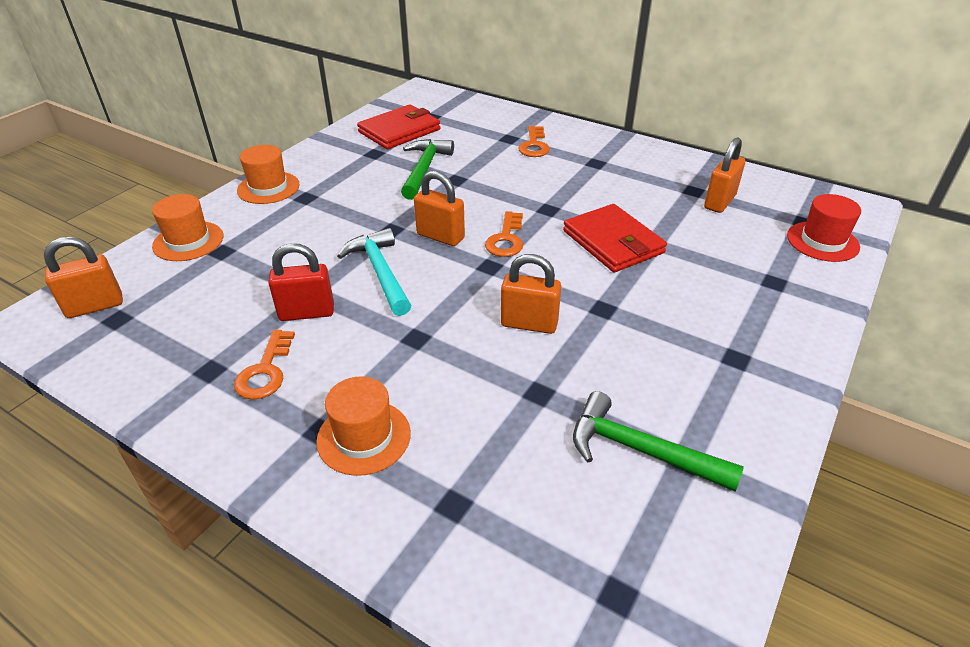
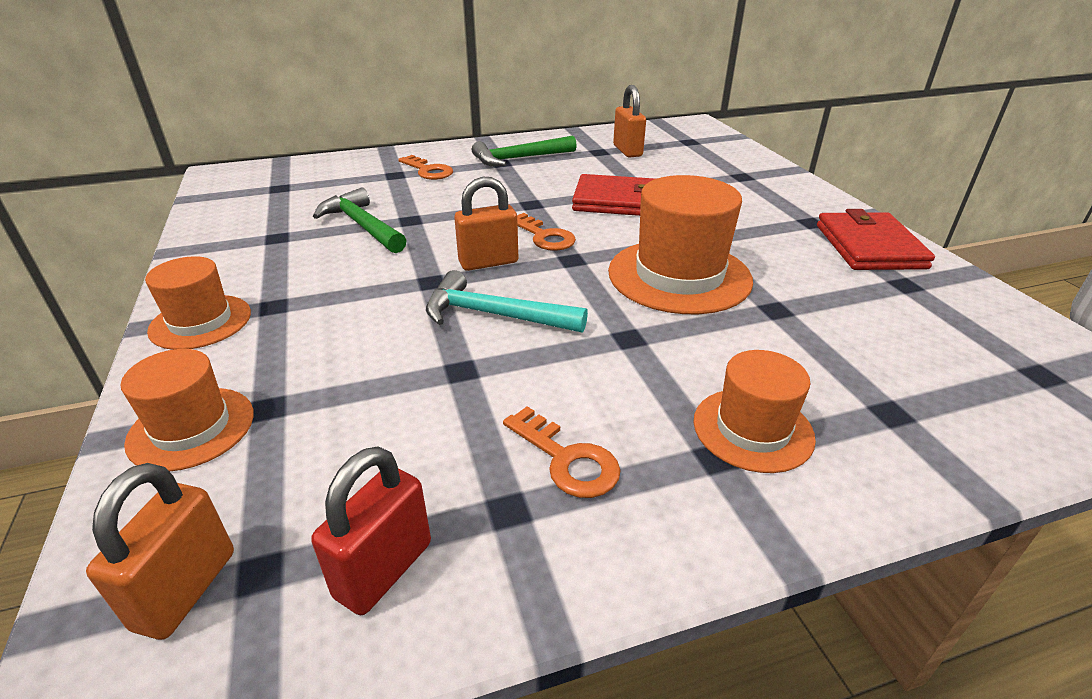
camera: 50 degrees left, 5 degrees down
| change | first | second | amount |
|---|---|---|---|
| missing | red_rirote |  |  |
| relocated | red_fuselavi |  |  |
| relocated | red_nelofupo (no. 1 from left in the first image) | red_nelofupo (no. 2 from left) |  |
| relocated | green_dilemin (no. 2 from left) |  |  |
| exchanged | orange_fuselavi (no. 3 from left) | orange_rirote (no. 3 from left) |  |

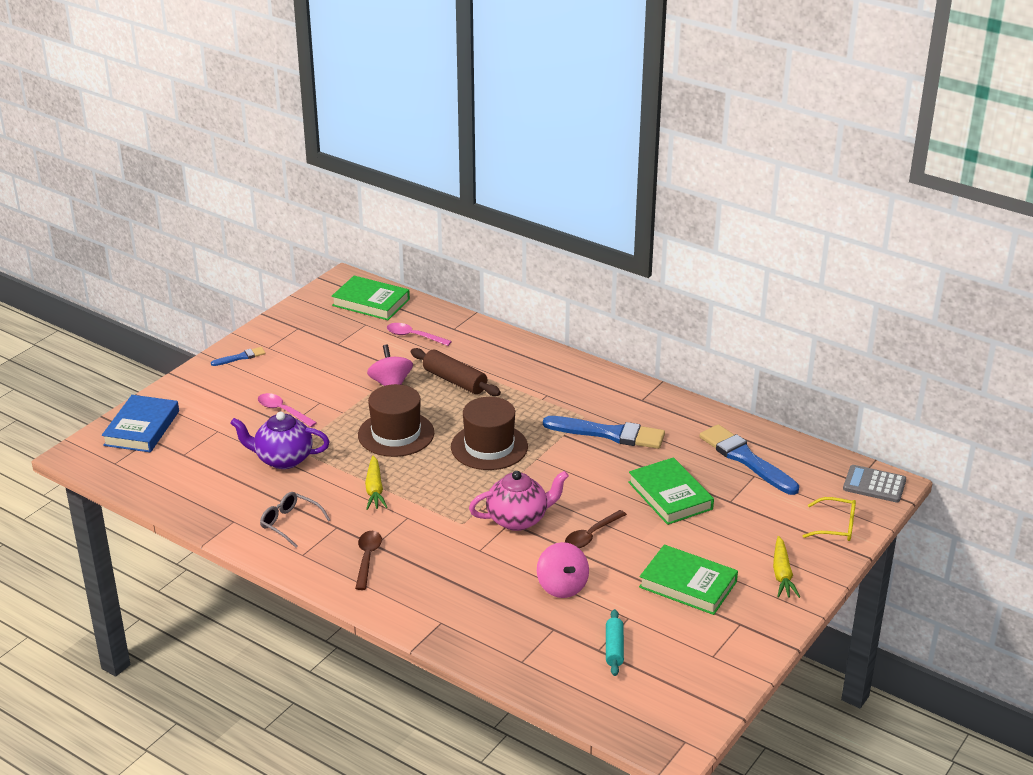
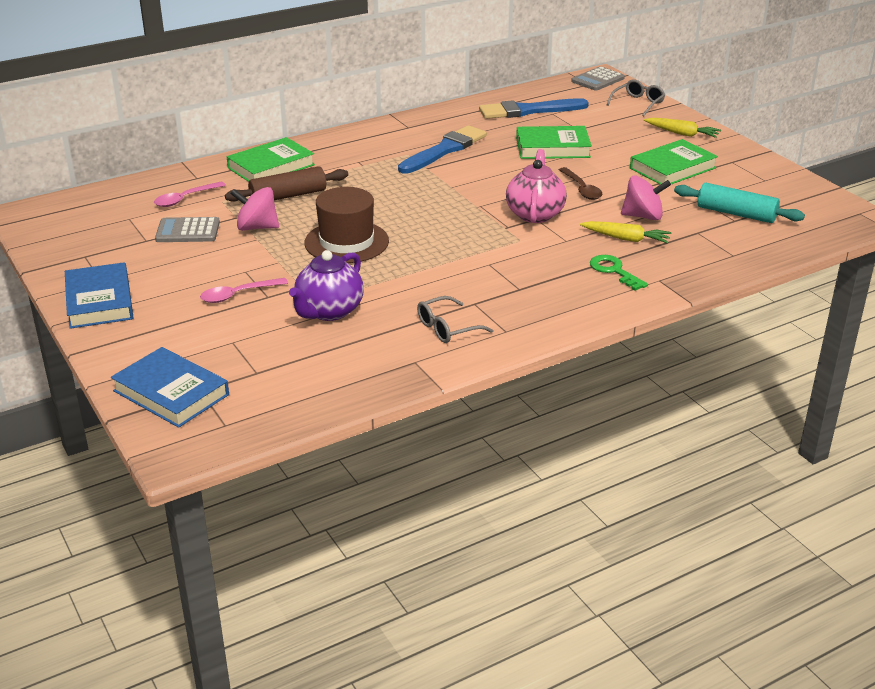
camera: 65 degrees left, 0 degrees up
| change | first | second | amount |
|---|---|---|---|
| missing | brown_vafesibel (no. 1 from left) |  |  |
| missing | brown_rirote (no. 2 from left) |  |  |
| appeared |  | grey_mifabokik (no. 1 from left) |  |
| appeared |  | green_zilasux |  |
| relocated | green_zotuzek (no. 1 from left) |  |  |
| relocated | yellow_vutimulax (no. 1 from left) |  |  |
| exchanged | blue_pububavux (no. 1 from left) | blue_zotuzek (no. 1 from left) |  |
| colour | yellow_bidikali | grey_bidikali (no. 2 from left) |  |
| size | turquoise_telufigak |  | x1.59 |

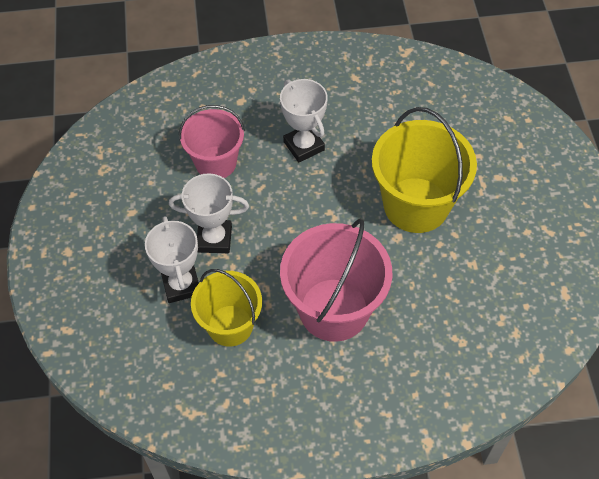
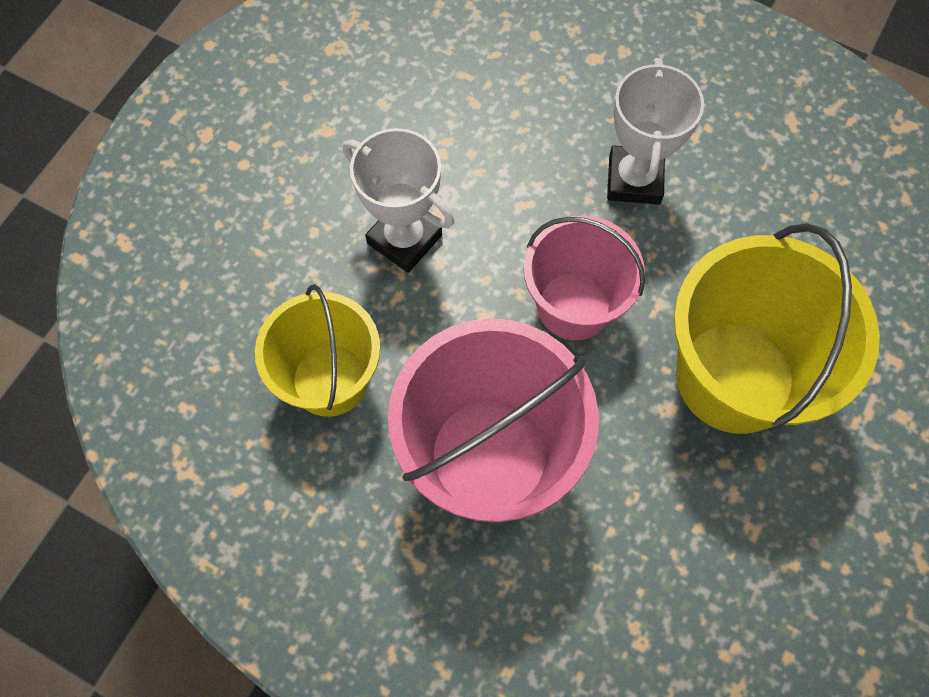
camera: 35 degrees right, 10 degrees up
| change | first | second | amount |
|---|---|---|---|
| missing | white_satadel (no. 1 from left) |  |  |
| relocated | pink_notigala (no. 1 from left in the first image) | pink_notigala (no. 2 from left) |  |

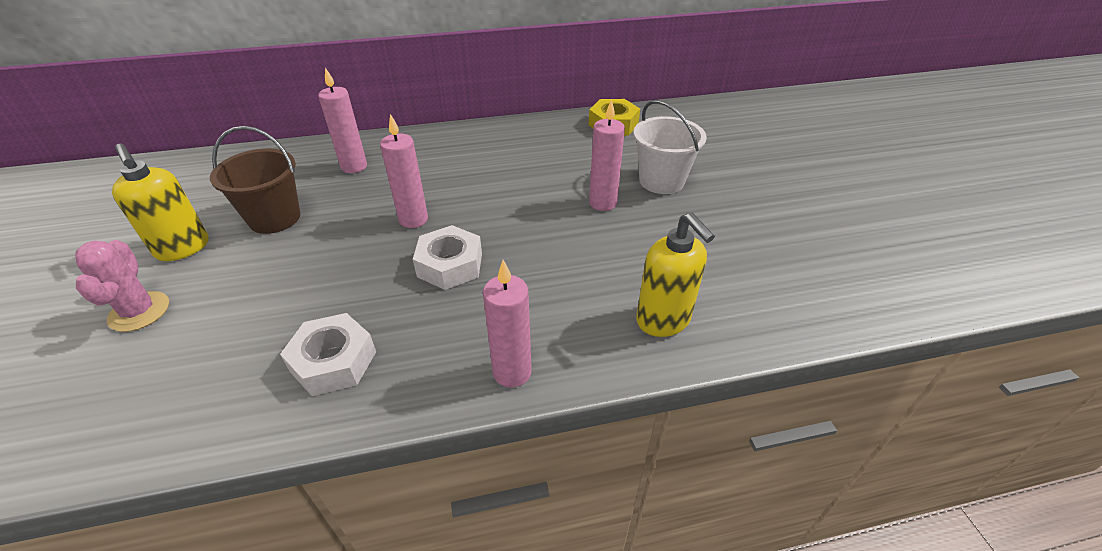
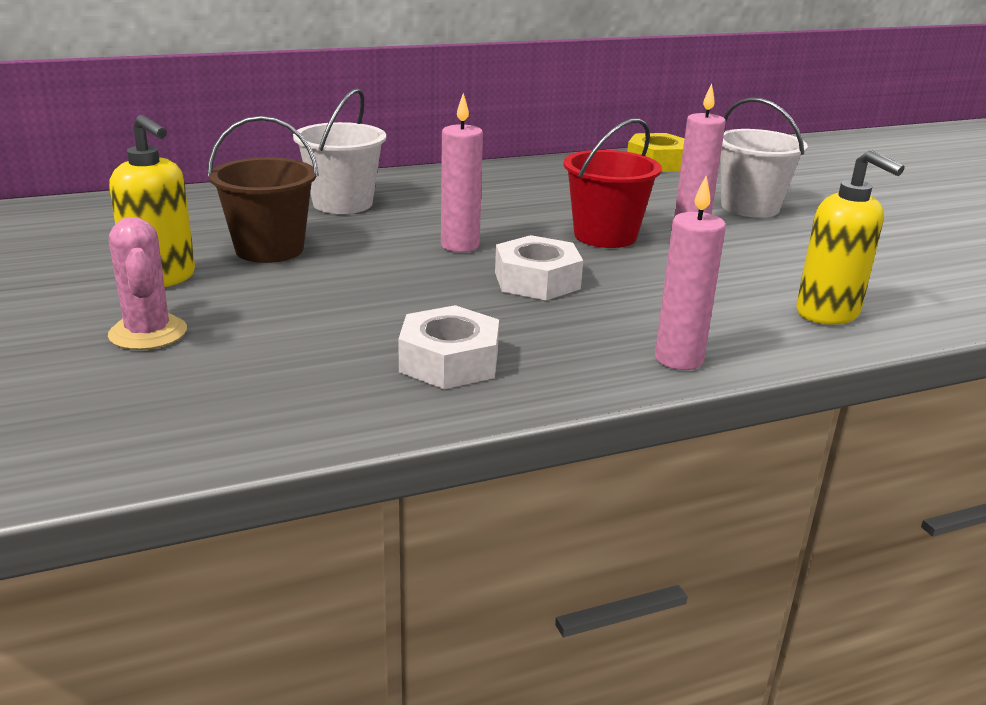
camera: 10 degrees left, 15 degrees down
| change | first | second | amount |
|---|---|---|---|
| appeared |  | red_notigala |  |
| exchanged | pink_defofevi (no. 1 from left) | white_notigala (no. 1 from left) |  |

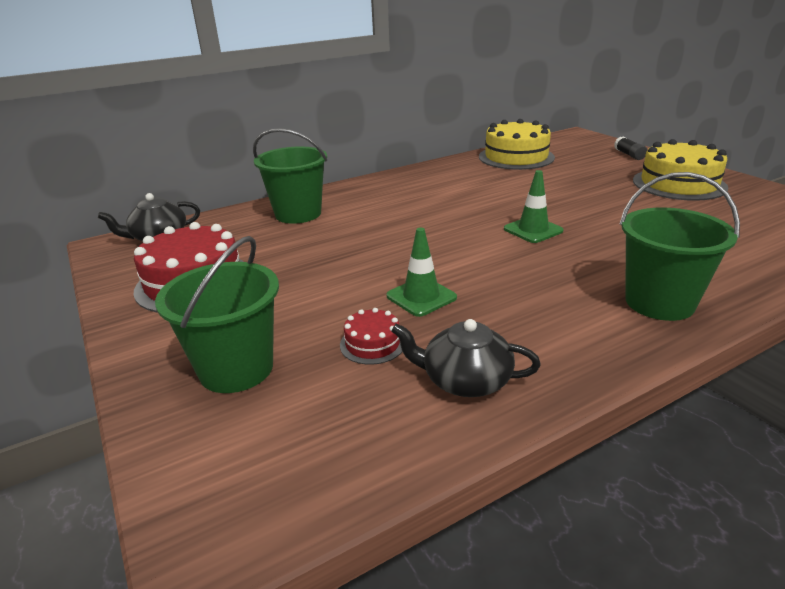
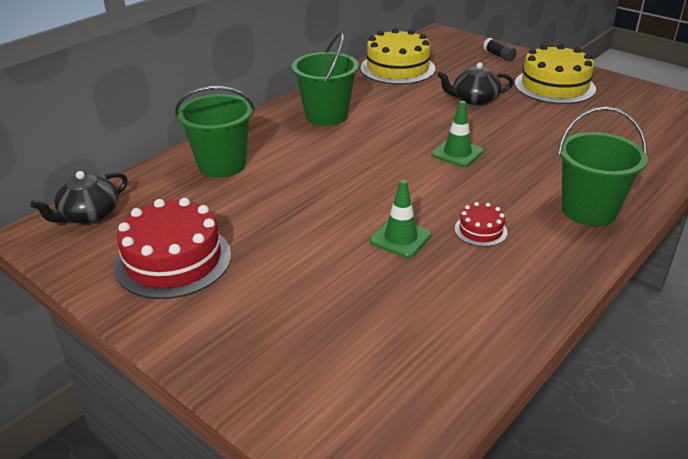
camera: 20 degrees left, 5 degrees up
| change | first | second | amount |
|---|---|---|---|
| relocated | green_notigala (no. 1 from left in the first image) | green_notigala (no. 2 from left) |  |
| relocated | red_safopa (no. 2 from left) |  |  |
| relocated | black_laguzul (no. 2 from left) |  |  |

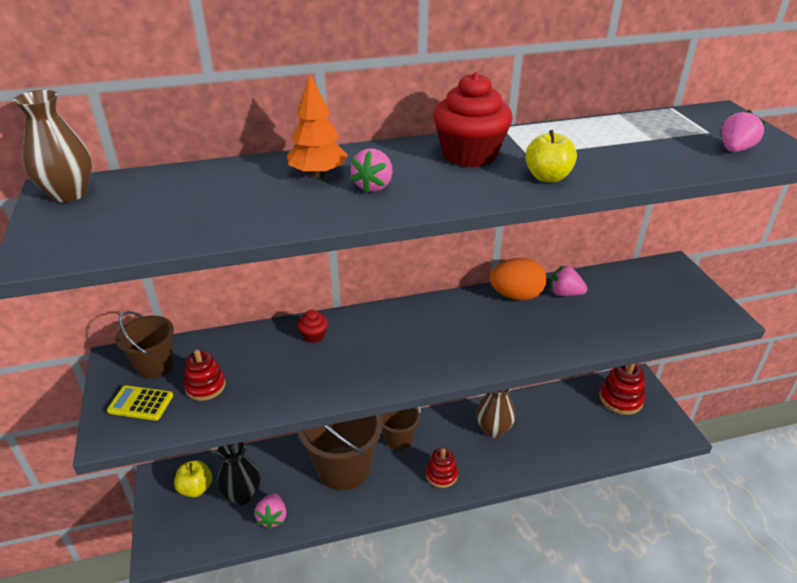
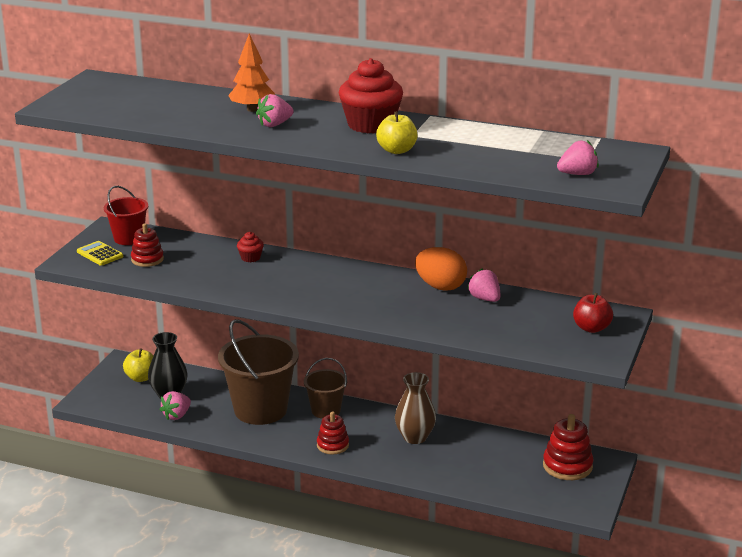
camera: 35 degrees right, 10 degrees down
| change | first | second | amount |
|---|---|---|---|
| missing | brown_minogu (no. 1 from left) |  |  |
| appeared |  | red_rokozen |  |
| colour | brown_notigala (no. 1 from left) | red_notigala |  |

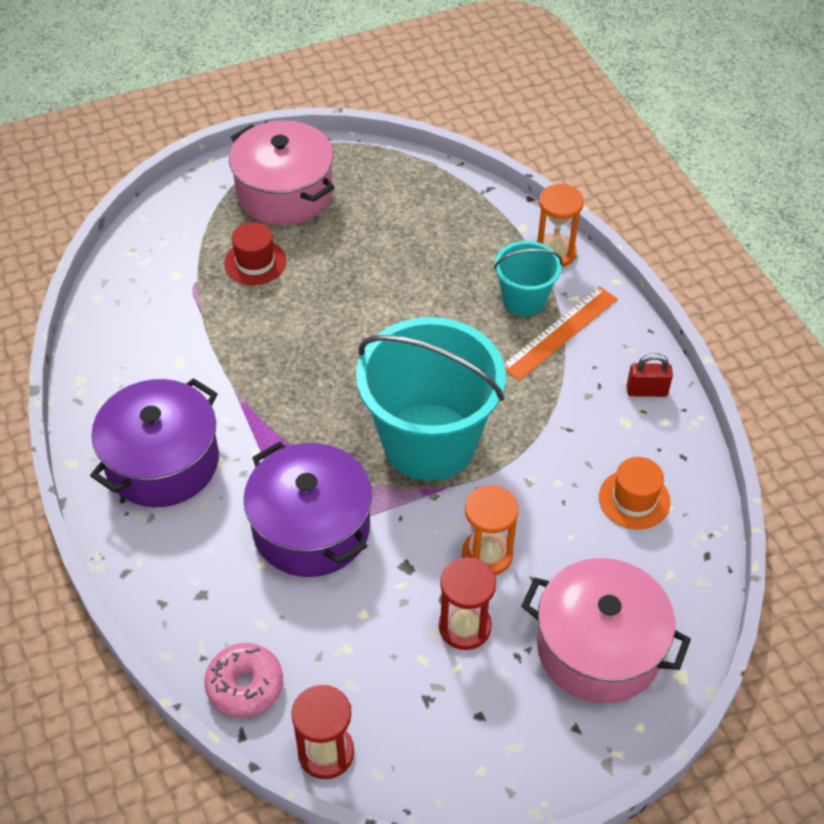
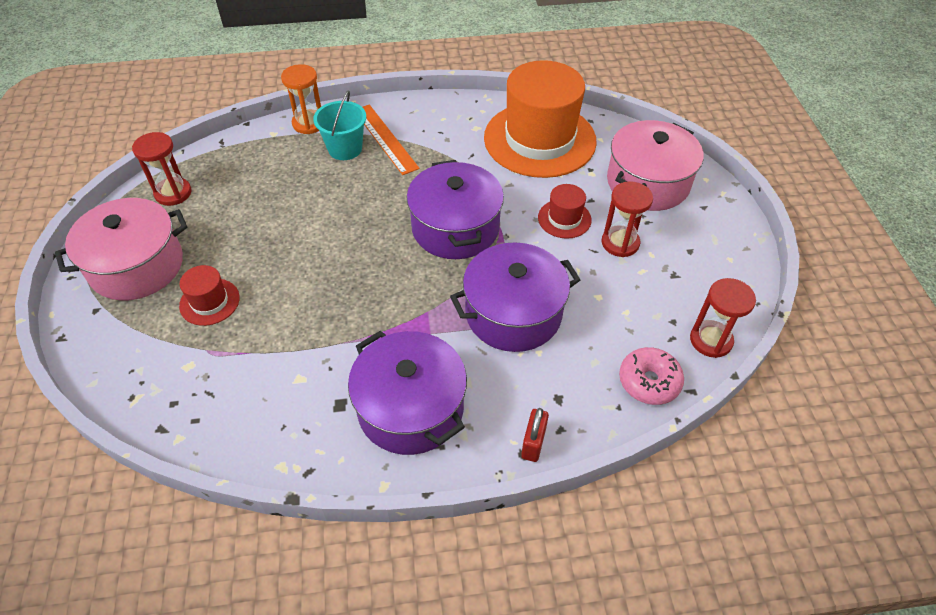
camera: 75 degrees left, 0 degrees up
| change | first | second | amount |
|---|---|---|---|
| appeared |  | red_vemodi (no. 1 from left) |  |
| relocated | red_fuselavi |  |  |
| exchanged | turquoise_notigala (no. 1 from left) | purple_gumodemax (no. 2 from left) |  |
| exchanged | orange_vemodi (no. 1 from left) | red_rirote (no. 2 from left) |  |
| size | orange_rirote |  | x2.31 |

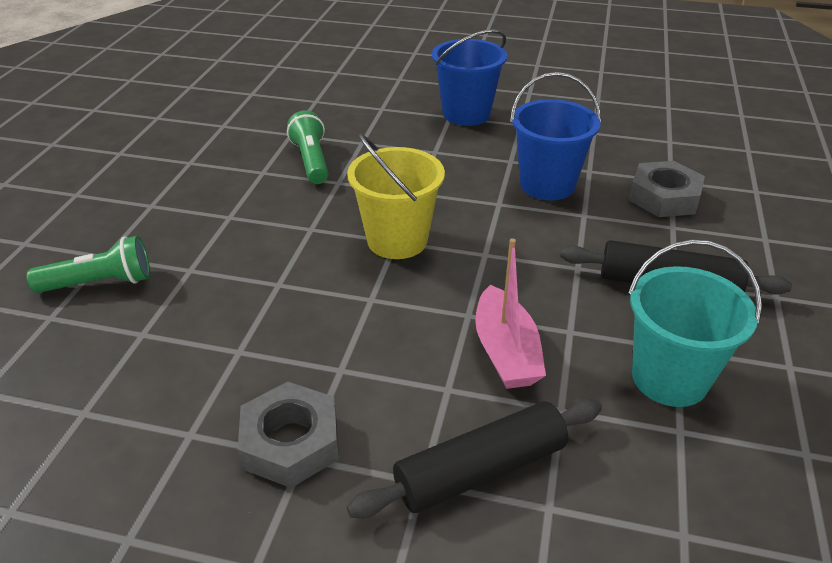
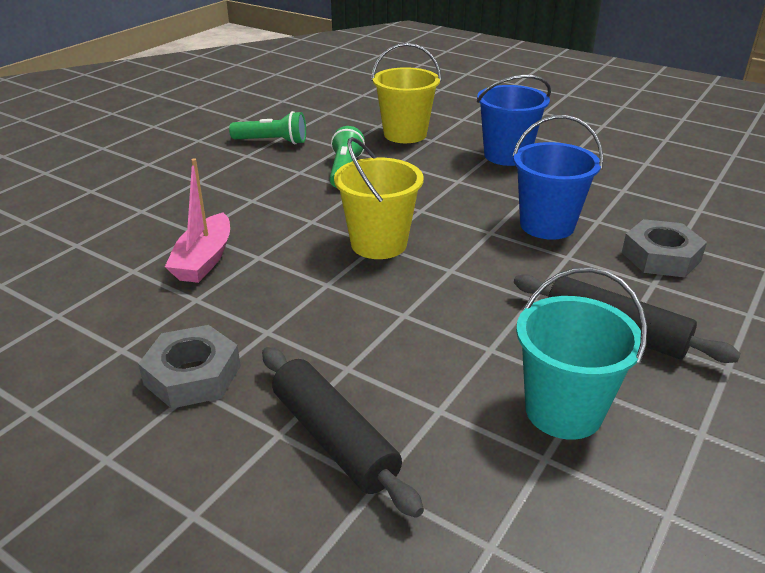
camera: 20 degrees right, 5 degrees down
| change | first | second | amount |
|---|---|---|---|
| appeared |  | yellow_notigala (no. 2 from left) |  |
| relocated | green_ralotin (no. 1 from left) |  |  |
| relocated | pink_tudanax |  |  |
| spun | black_telufigak (no. 1 from left) |  | 60 degrees clockwise |

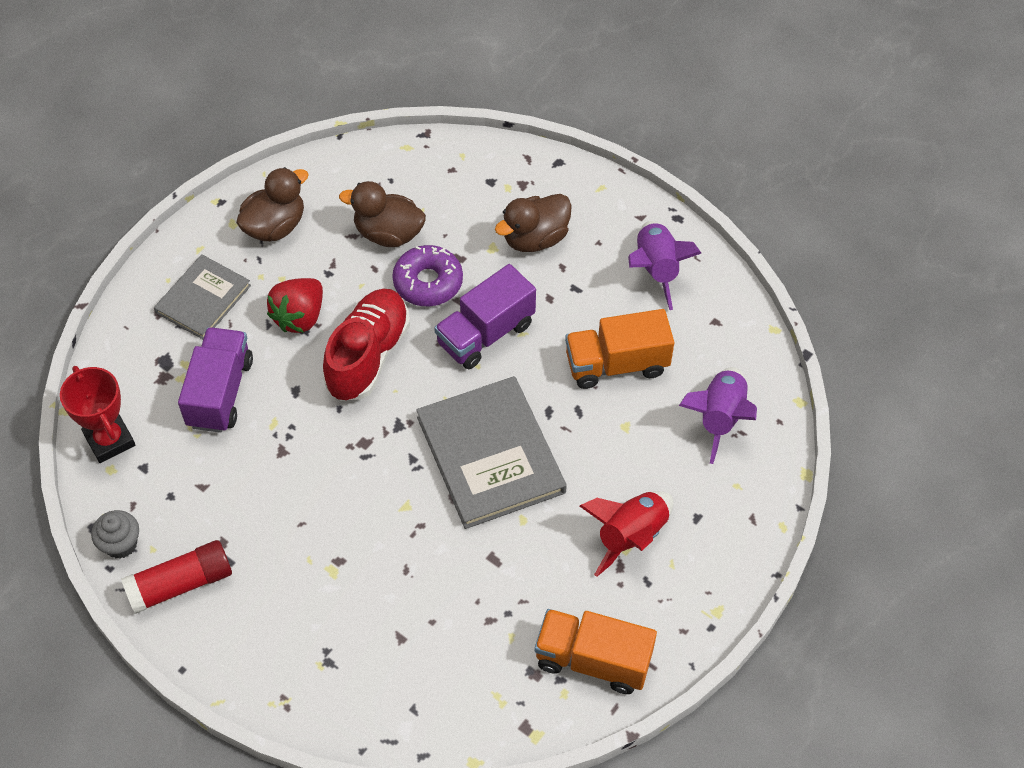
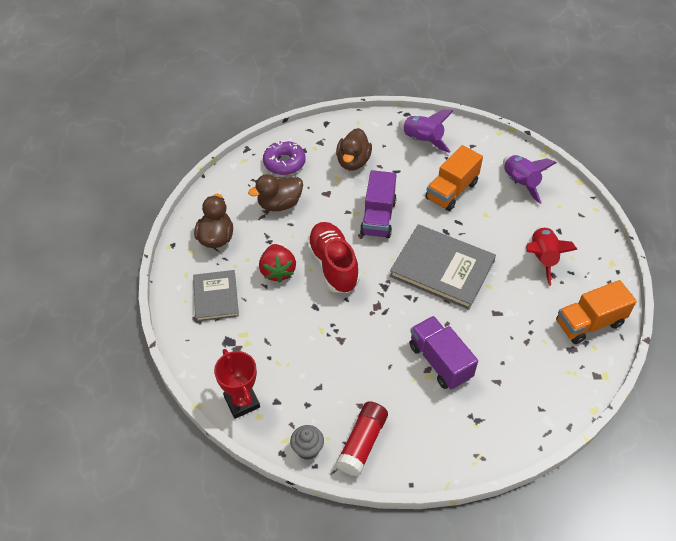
camera: 40 degrees left, 5 degrees down
| change | first | second | amount |
|---|---|---|---|
| relocated | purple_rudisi (no. 1 from left in the first image) | purple_rudisi (no. 2 from left) |  |
| relocated | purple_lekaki |  |  |
| spun | red_satadel |  | 45 degrees clockwise |

